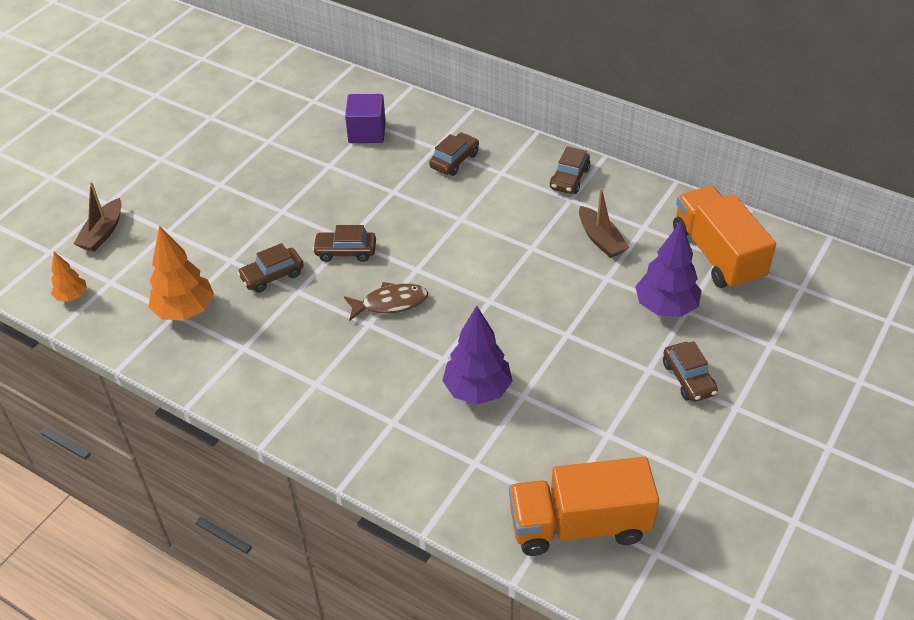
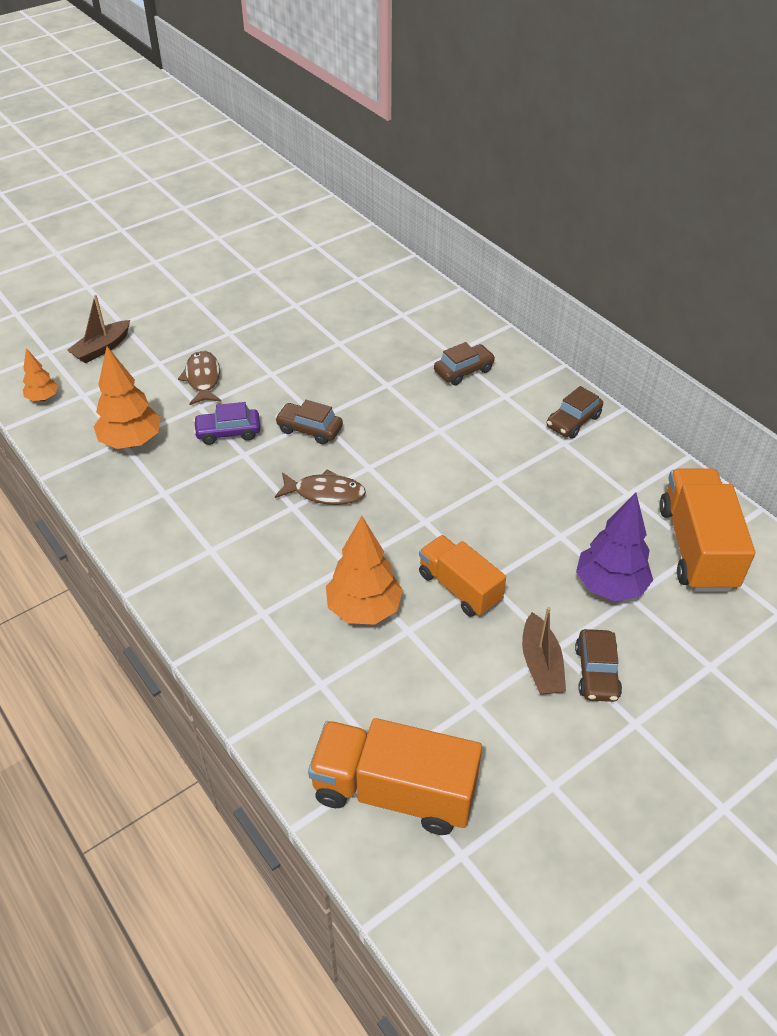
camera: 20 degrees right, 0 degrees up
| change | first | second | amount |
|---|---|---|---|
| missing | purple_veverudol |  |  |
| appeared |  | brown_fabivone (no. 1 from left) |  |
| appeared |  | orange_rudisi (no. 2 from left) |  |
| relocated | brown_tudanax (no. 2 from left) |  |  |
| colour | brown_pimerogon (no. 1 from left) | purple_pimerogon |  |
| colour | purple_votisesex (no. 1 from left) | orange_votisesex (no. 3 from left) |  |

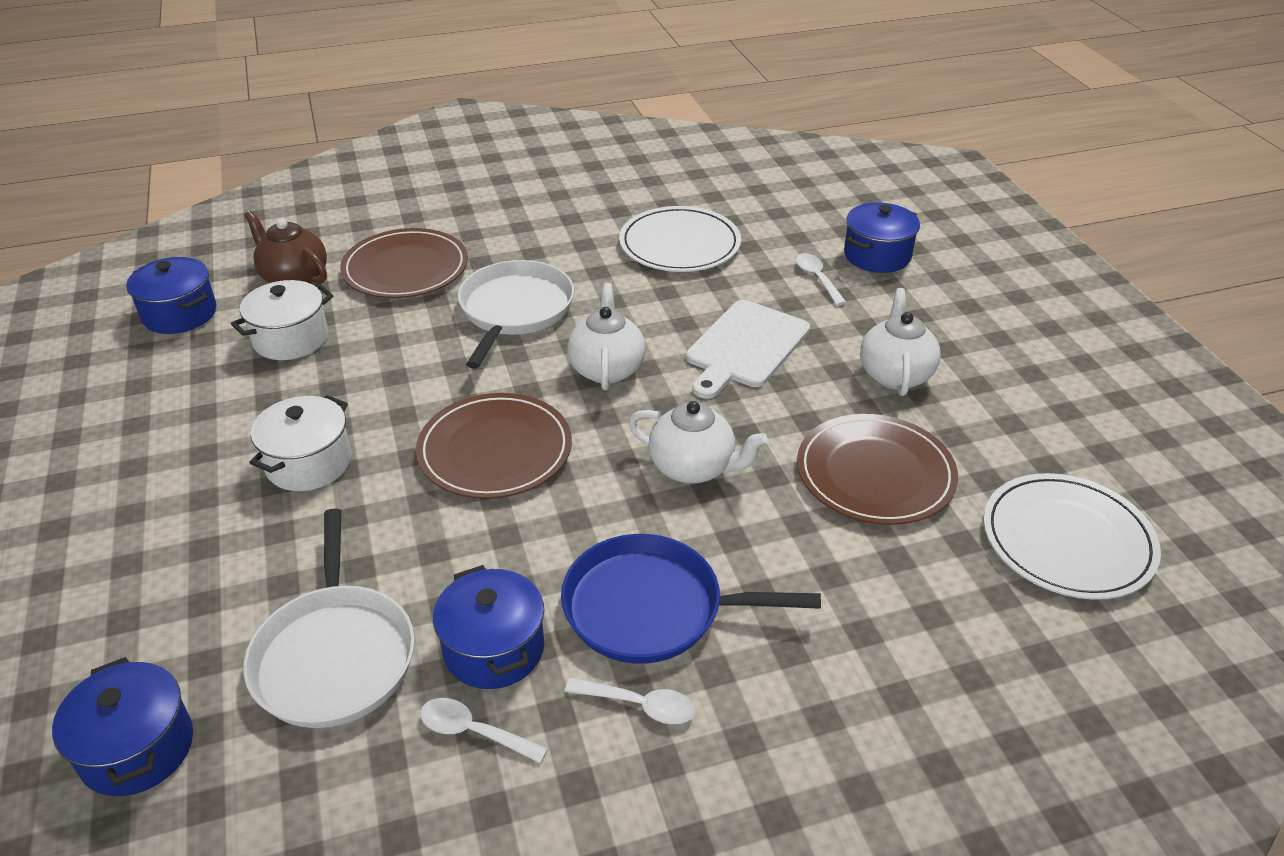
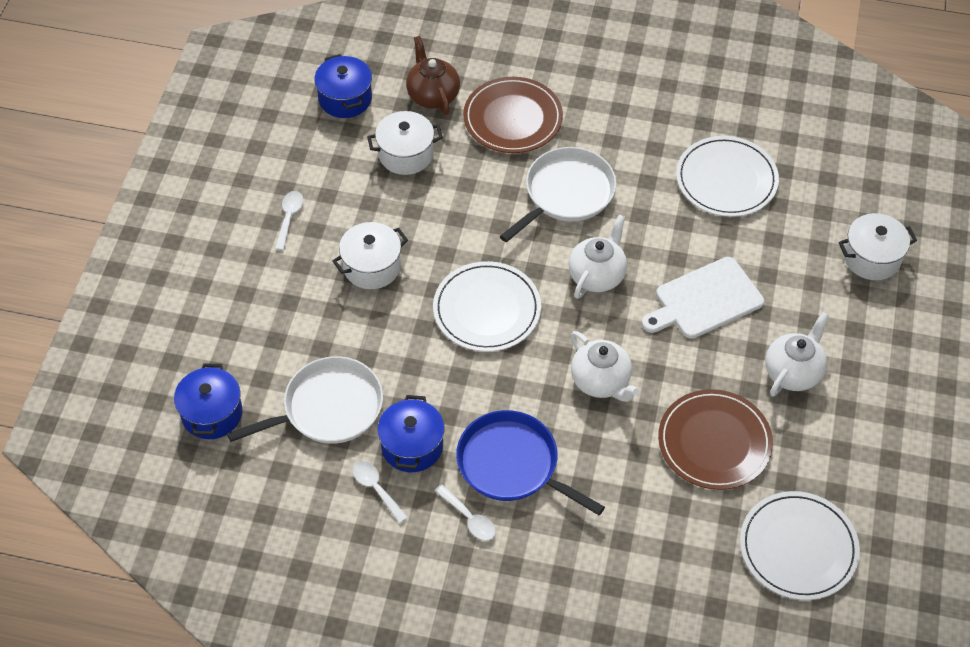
camera: 30 degrees right, 15 degrees up
| change | first | second | amount |
|---|---|---|---|
| relocated | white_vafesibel (no. 3 from left in the first image) | white_vafesibel (no. 1 from left) |  |
| colour | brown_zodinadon (no. 2 from left) | white_zodinadon (no. 1 from left) |  |
| colour | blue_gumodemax (no. 4 from left) | white_gumodemax (no. 3 from left) |  |
| spun | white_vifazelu (no. 1 from left) |  | 135 degrees counterclockwise |

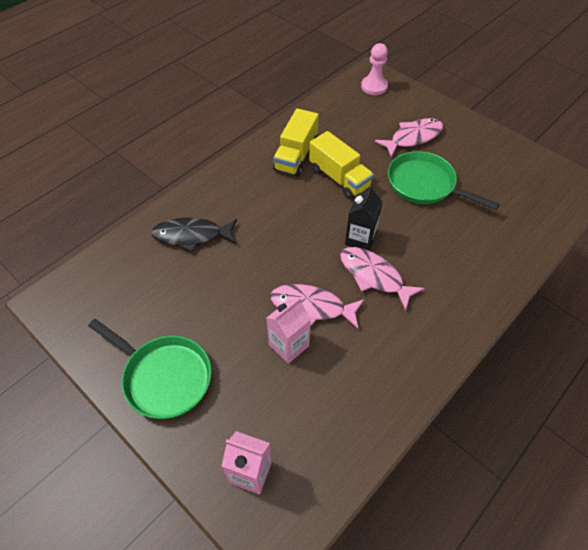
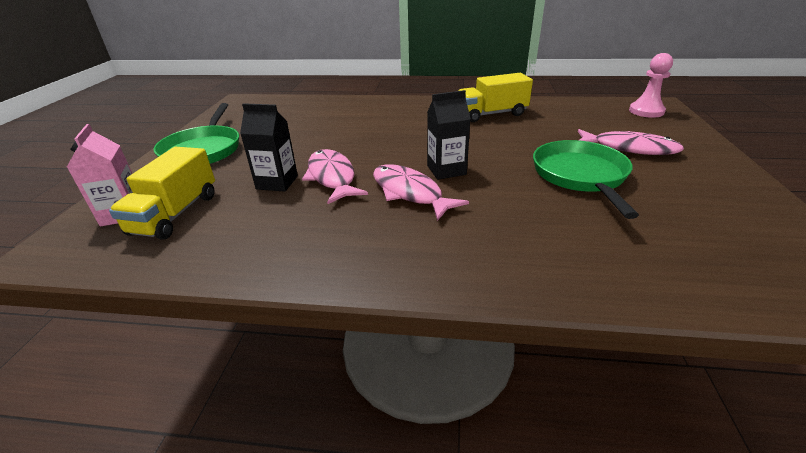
camera: 55 degrees right, 20 degrees down
| change | first | second | amount |
|---|---|---|---|
| missing | black_fabivone |  |  |
| relocated | yellow_rudisi (no. 2 from left in the first image) | yellow_rudisi (no. 1 from left) |  |
| colour | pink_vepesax (no. 2 from left) | black_vepesax (no. 1 from left) |  |
| spun | pink_fabivone (no. 2 from left) |  | 45 degrees counterclockwise |

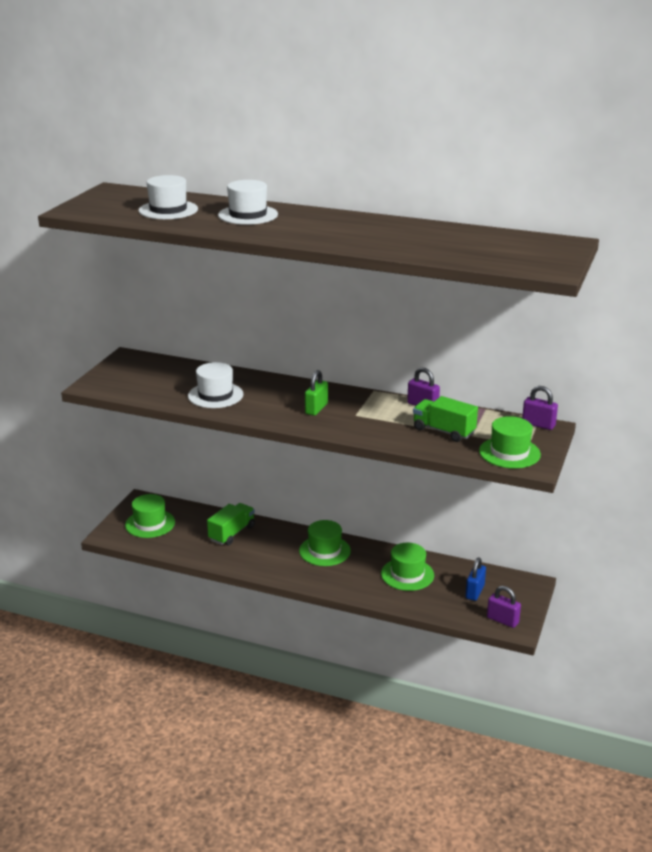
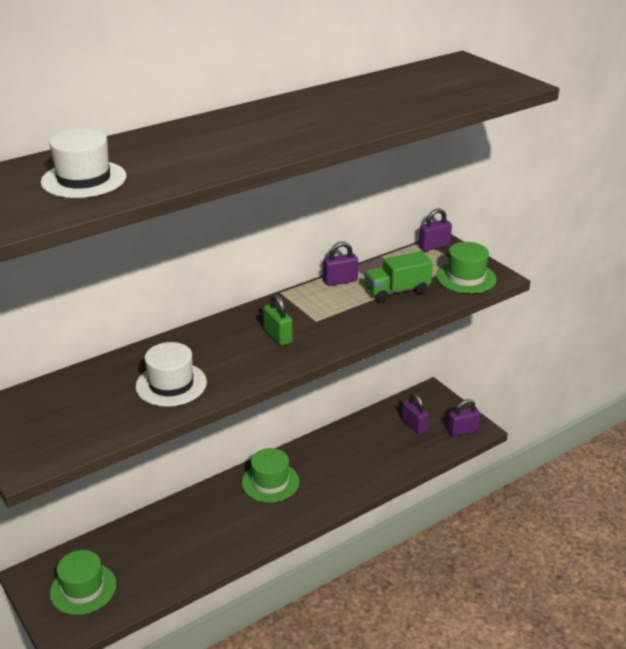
camera: 55 degrees left, 5 degrees up
| change | first | second | amount |
|---|---|---|---|
| missing | green_rudisi (no. 1 from left) |  |  |
| missing | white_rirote (no. 3 from left) |  |  |
| missing | green_rirote (no. 3 from left) |  |  |
| colour | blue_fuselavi | purple_fuselavi (no. 2 from left) |  |

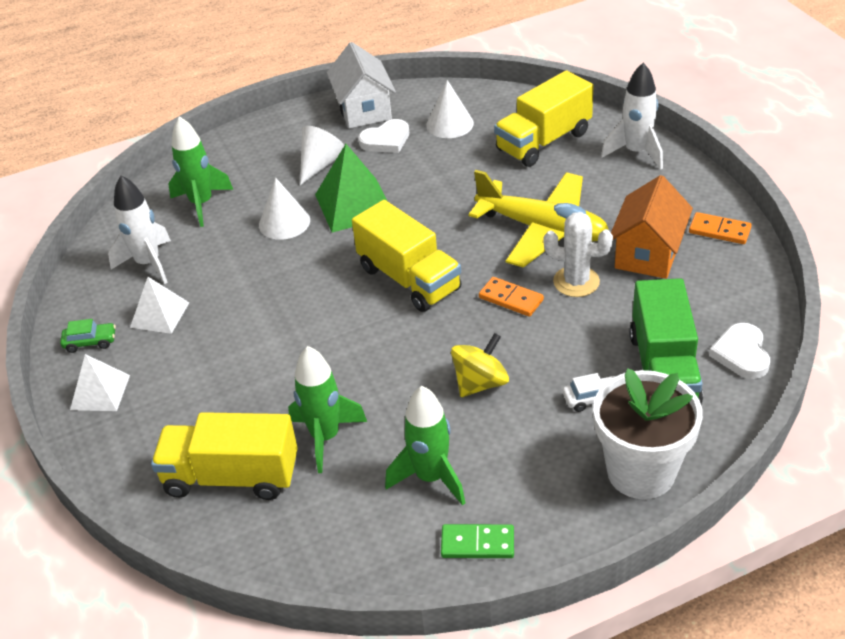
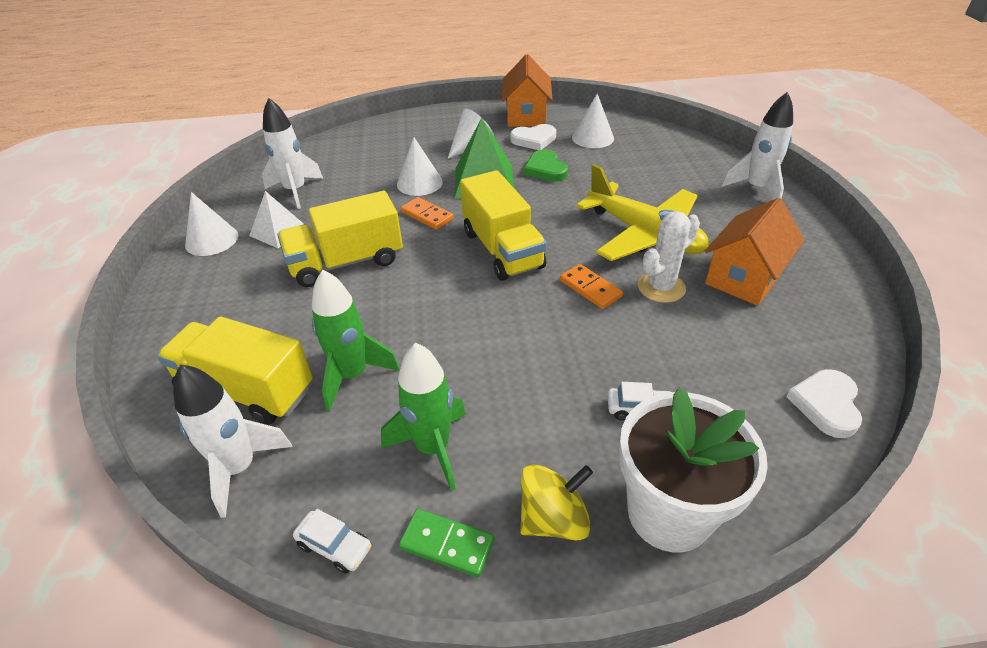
camera: 15 degrees right, 0 degrees up
| change | first | second | amount |
|---|---|---|---|
| missing | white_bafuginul (no. 1 from left) |  |  |
| missing | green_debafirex (no. 1 from left) |  |  |
| missing | green_rudisi |  |  |
| appeared |  | white_debafirex (no. 1 from left) |  |
| appeared |  | white_pimerogon (no. 1 from left) |  |
| appeared |  | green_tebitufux |  |
| relocated | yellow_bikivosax |  |  |
| relocated | yellow_rudisi (no. 3 from left in the first image) | yellow_rudisi (no. 2 from left) |  |
| relocated | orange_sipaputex (no. 2 from left in the first image) | orange_sipaputex (no. 1 from left) |  |
| exchanged | green_pimerogon | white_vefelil (no. 1 from left) |  |
| colour | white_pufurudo | orange_pufurudo (no. 1 from left) |  |
| spun | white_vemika |  | 75 degrees counterclockwise |

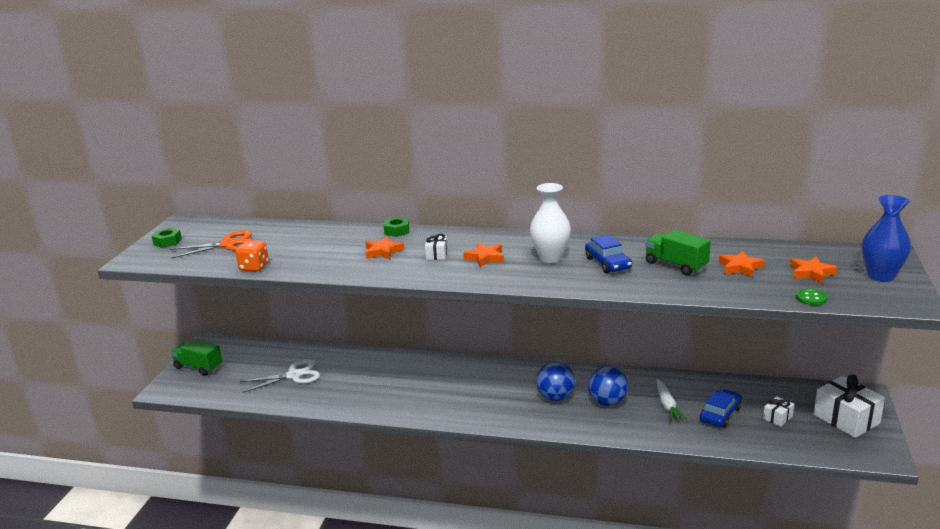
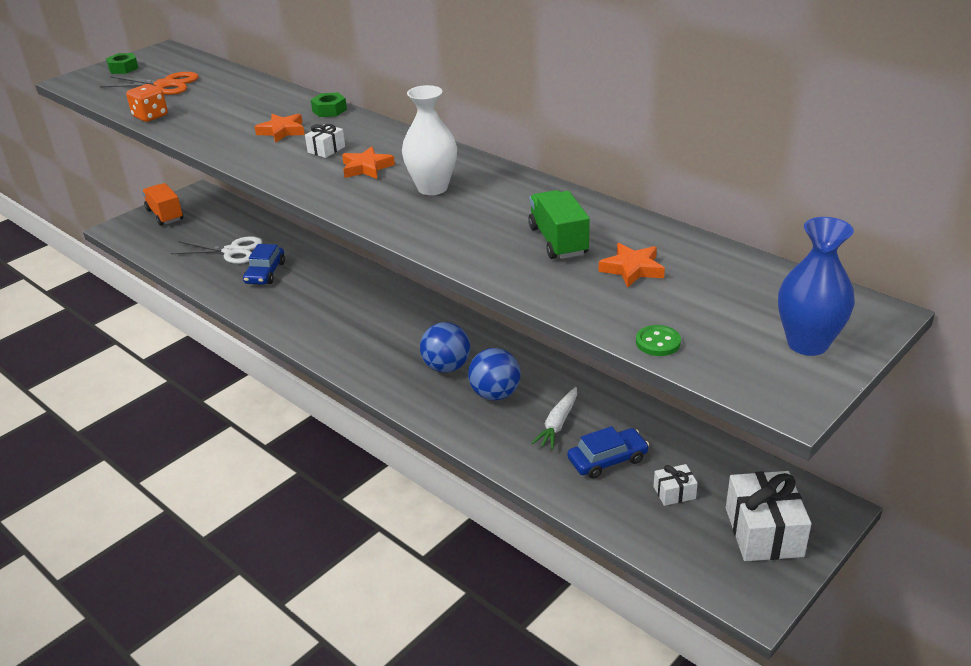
camera: 30 degrees right, 10 degrees up
| change | first | second | amount |
|---|---|---|---|
| missing | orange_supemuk (no. 4 from left) |  |  |
| relocated | blue_pimerogon (no. 1 from left) |  |  |
| colour | green_rudisi (no. 1 from left) | orange_rudisi |  |

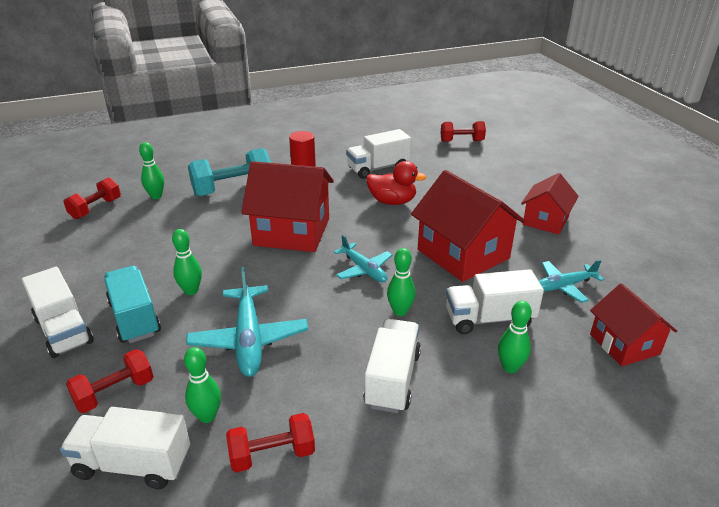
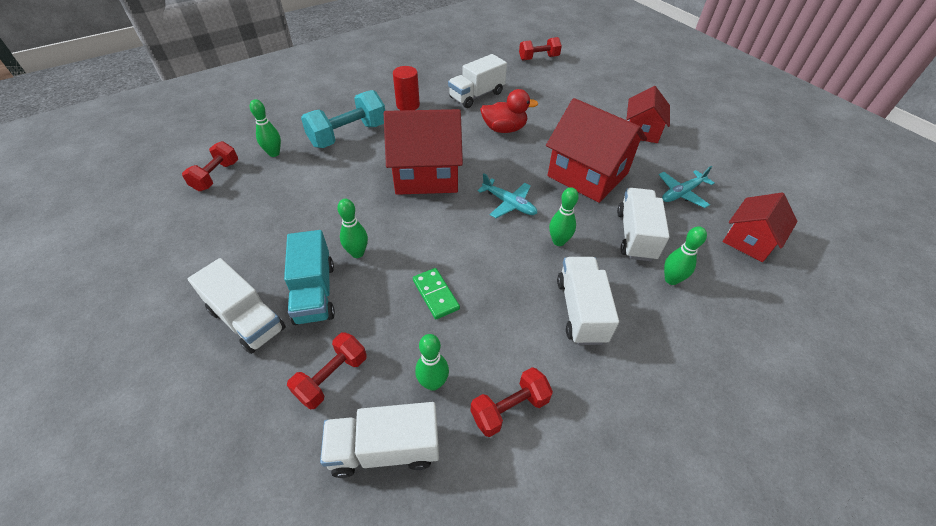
camera: 15 degrees left, 15 degrees up
| change | first | second | amount |
|---|---|---|---|
| exchanged | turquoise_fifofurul (no. 1 from left) | green_sipaputex |  |
| spun | turquoise_rudisi |  | 150 degrees counterclockwise |
| spun | white_rudisi (no. 5 from left) |  | 120 degrees clockwise |
| spun | red_pufurudo (no. 4 from left) |  | 75 degrees clockwise |

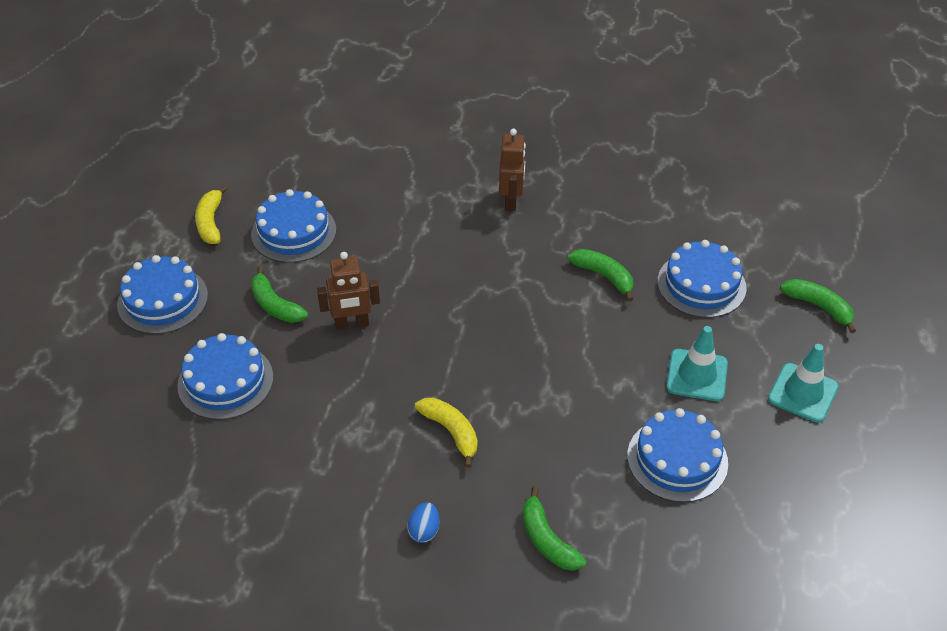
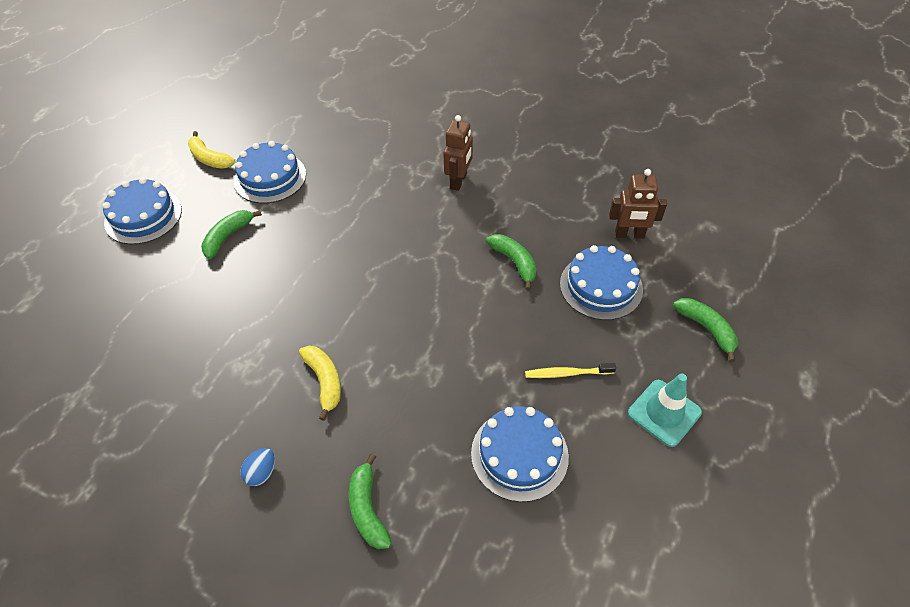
camera: 15 degrees right, 5 degrees up
| change | first | second | amount |
|---|---|---|---|
| missing | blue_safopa (no. 2 from left) |  |  |
| relocated | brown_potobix (no. 1 from left in the first image) | brown_potobix (no. 2 from left) |  |
| exchanged | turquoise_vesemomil (no. 1 from left) | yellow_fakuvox |  |
| spun | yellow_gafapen (no. 1 from left) |  | 60 degrees counterclockwise |
| spun | green_gafapen (no. 1 from left) |  | 60 degrees clockwise |

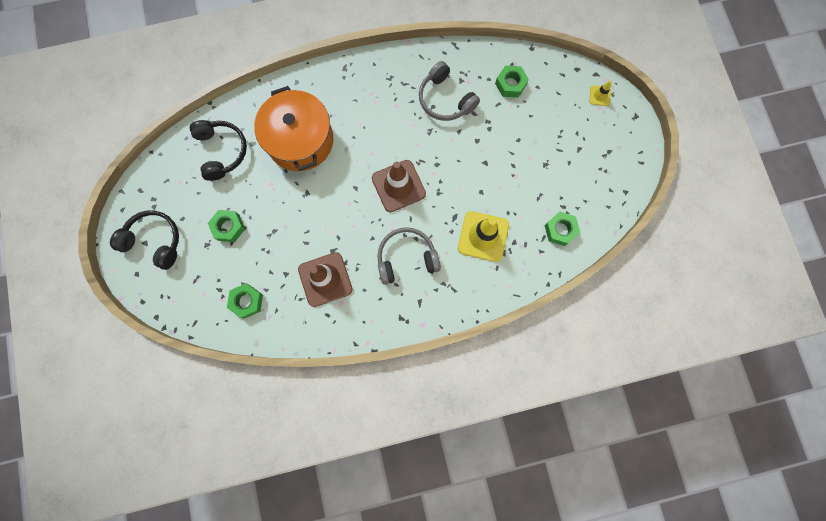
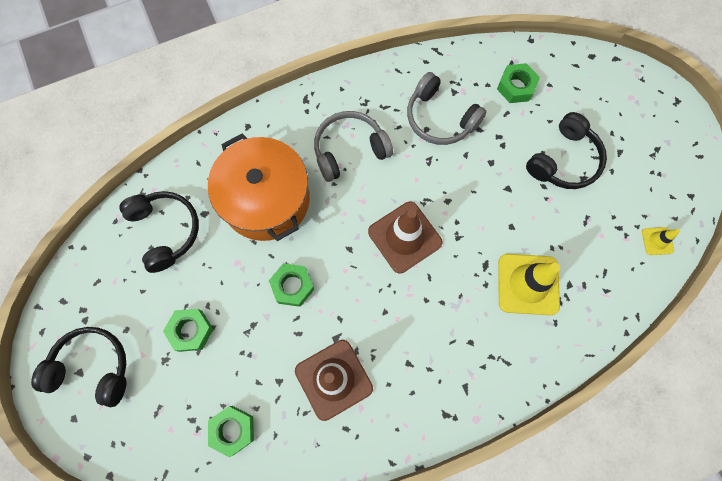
camera: 10 degrees left, 5 degrees down
| change | first | second | amount |
|---|---|---|---|
| appeared |  | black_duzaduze (no. 3 from left) |  |
| relocated | grey_duzaduze (no. 1 from left) |  |  |
| relocated | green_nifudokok (no. 4 from left in the first image) | green_nifudokok (no. 3 from left) |  |
| relocated | yellow_vesemomil (no. 2 from left) |  |  |

